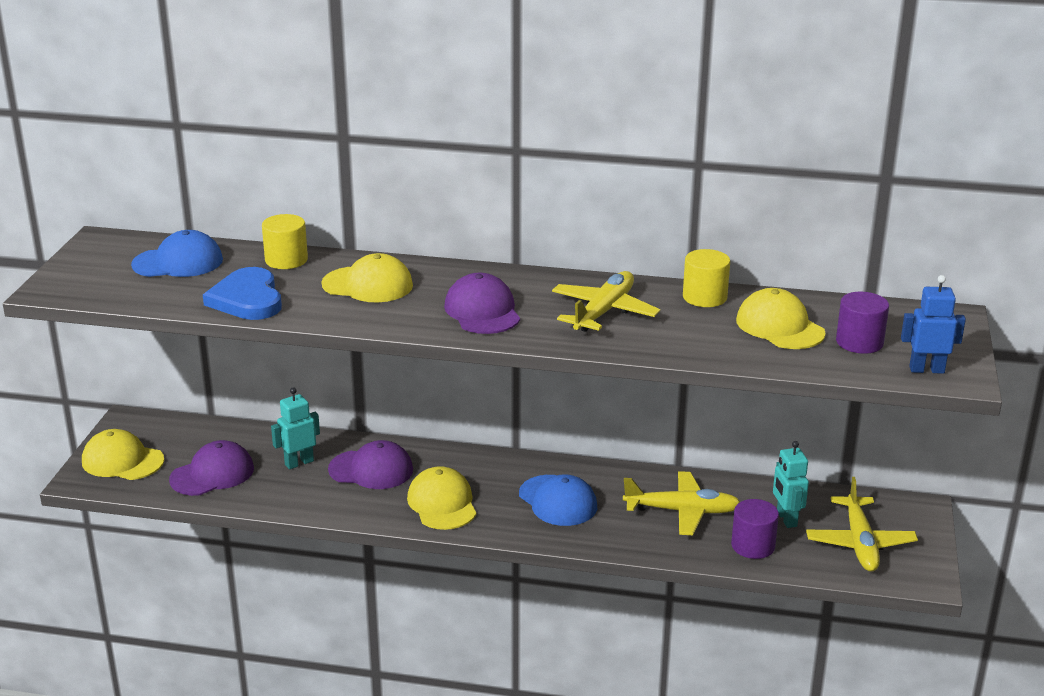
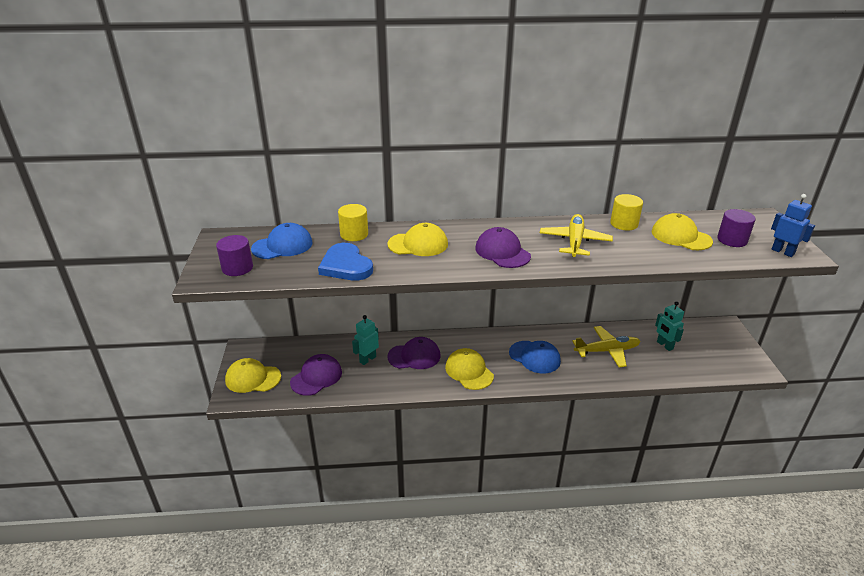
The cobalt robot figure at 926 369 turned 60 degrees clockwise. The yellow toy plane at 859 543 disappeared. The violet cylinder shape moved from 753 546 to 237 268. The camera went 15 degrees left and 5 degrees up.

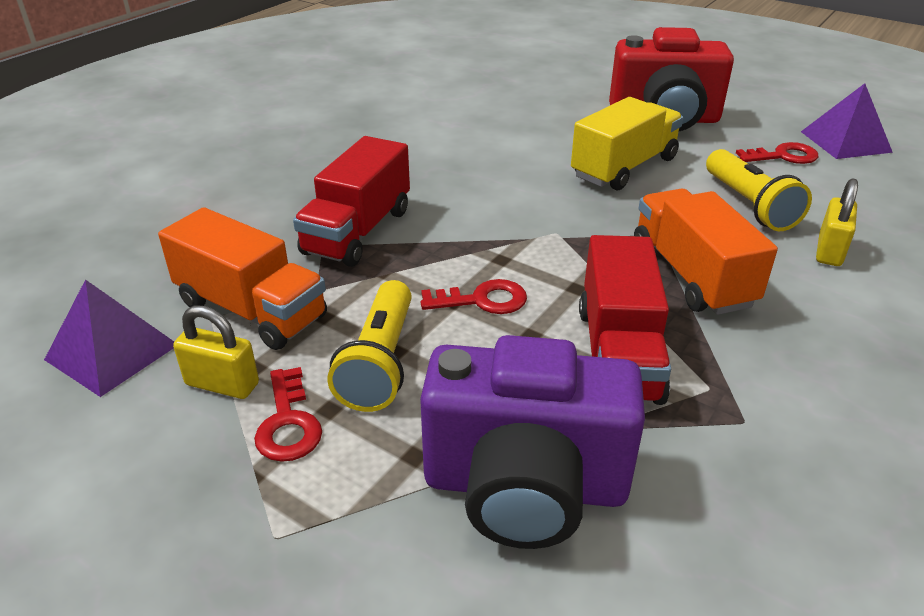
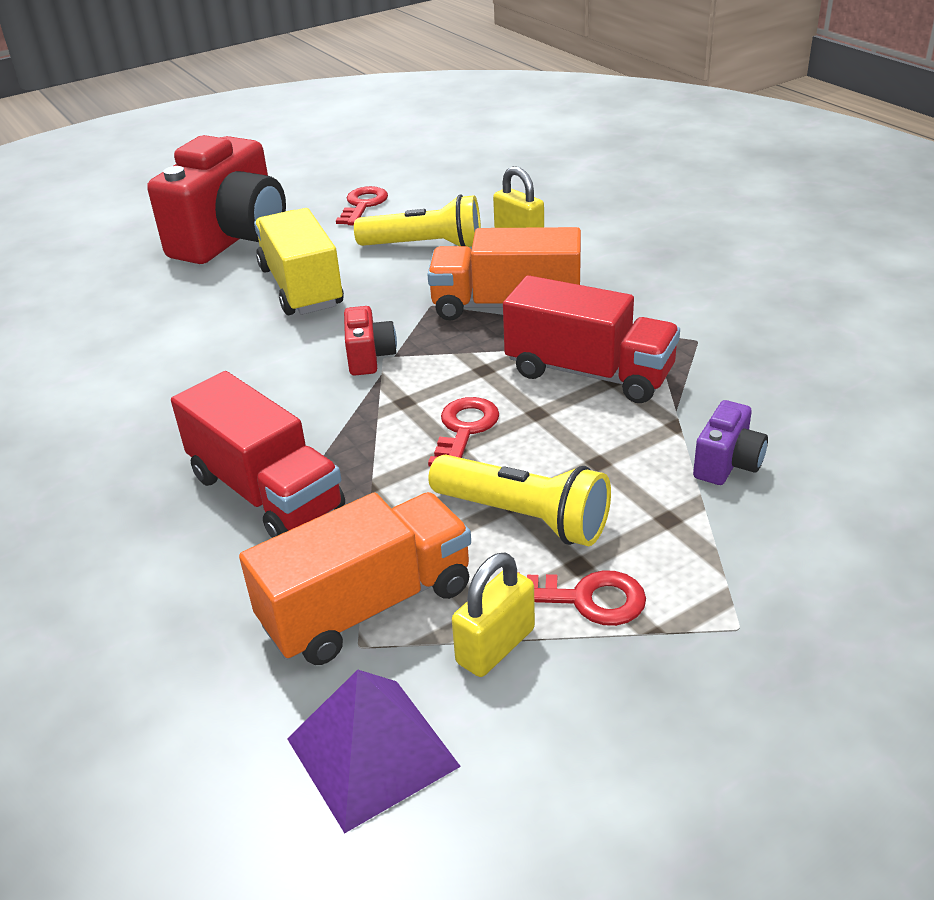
The violet pyramid shape at 845 141 disappeared. The violet photo camera at 525 487 changed to 0.43 times the size. The red photo camera at 369 357 appeared. The camera went 65 degrees left and 0 degrees up.

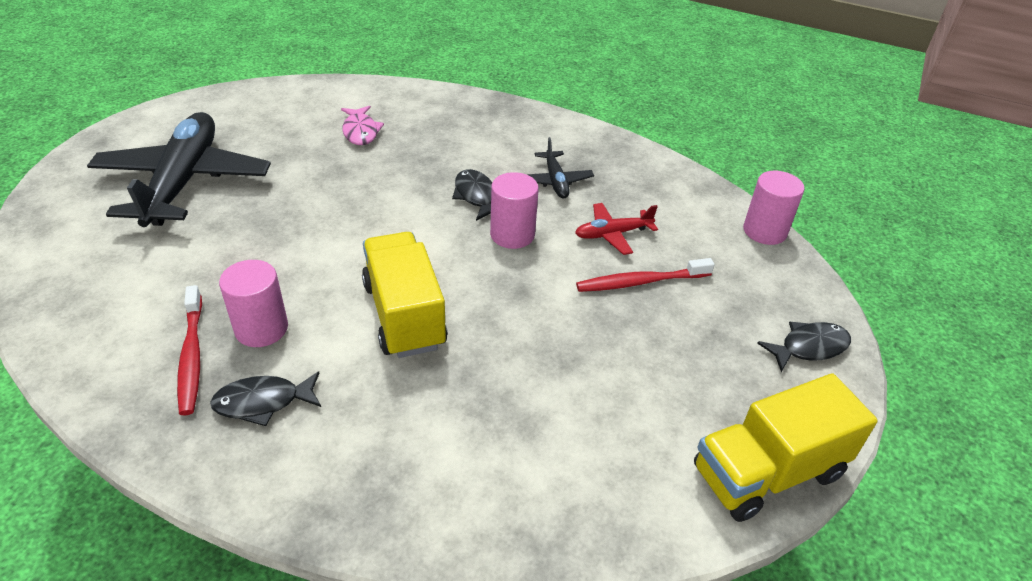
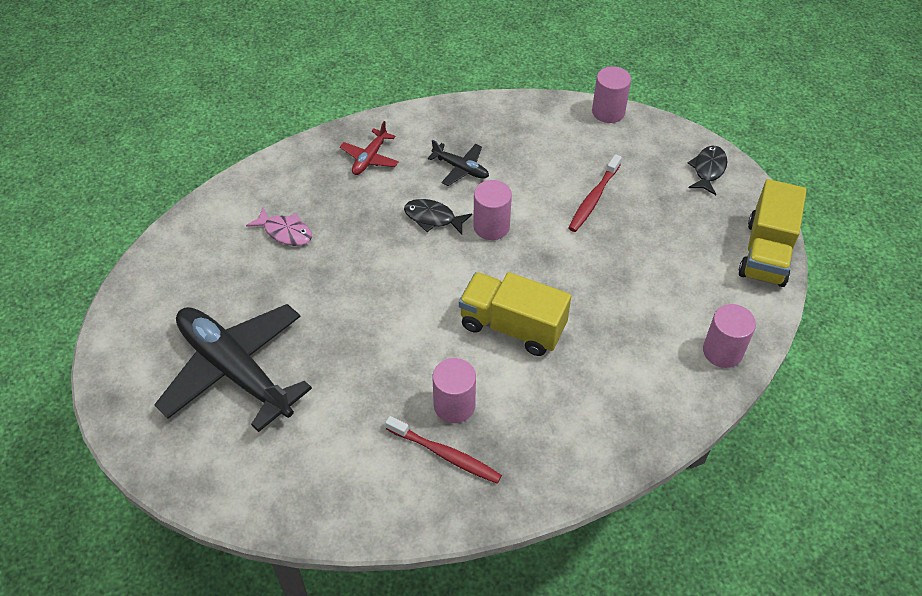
The red toy plane moved from 612 234 to 370 158. The jet-black fish at 263 402 disappeared. The pink cylinder shape at 722 351 appeared. The camera went 45 degrees left and 10 degrees up.

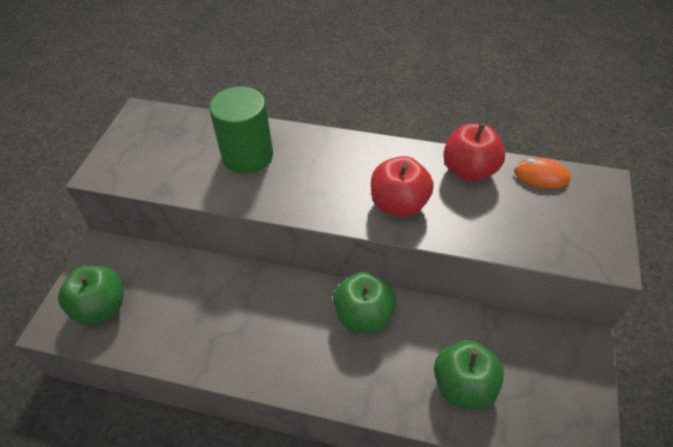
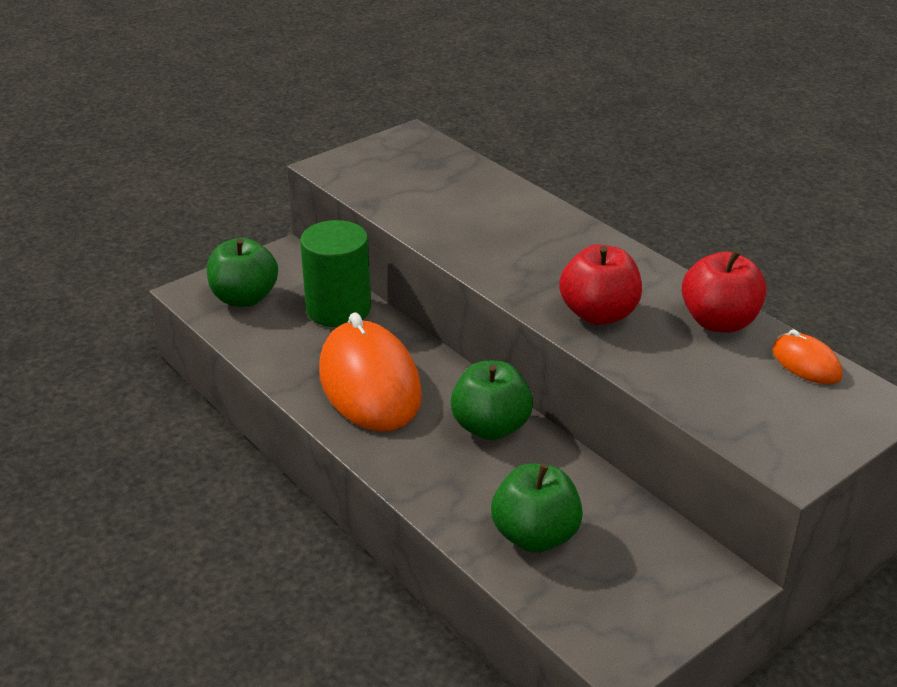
The green cylinder shape moved from 247 156 to 338 309. The orange mouse at 369 384 appeared. The camera went 35 degrees right and 15 degrees down.

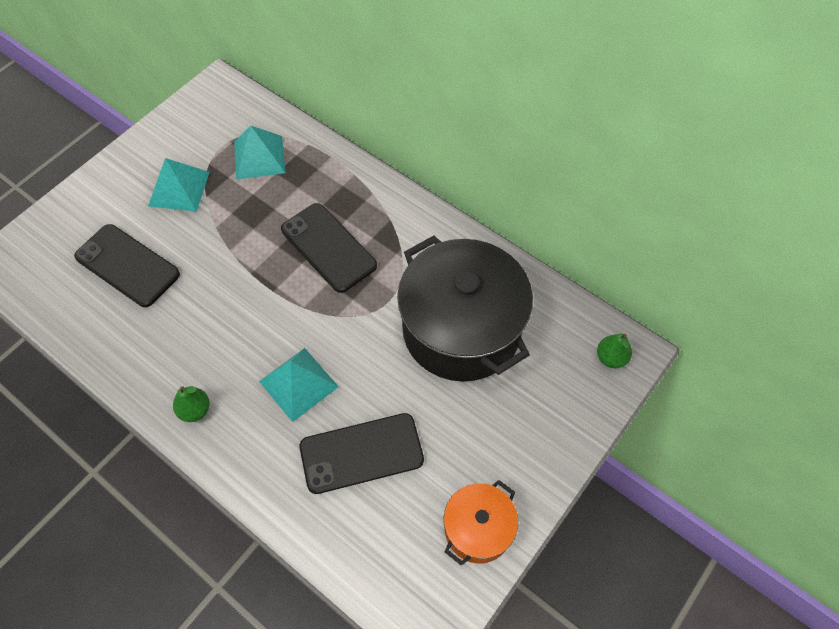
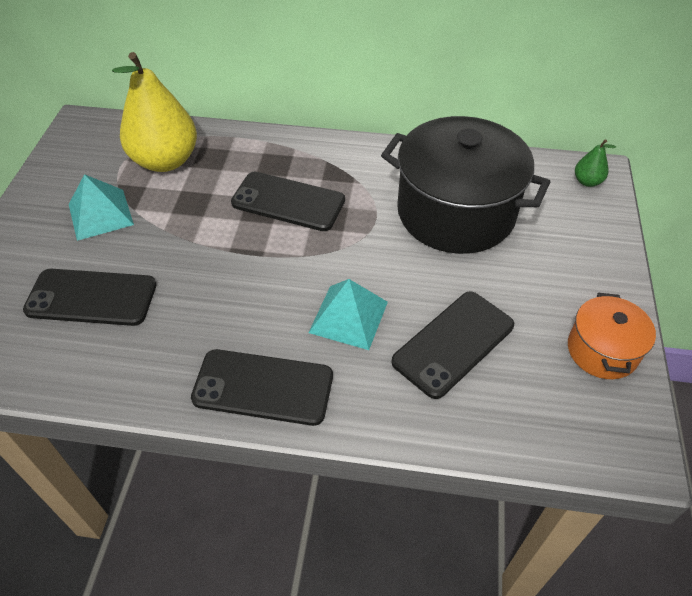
The turquoise pyramid shape at 259 157 was replaced by the yellow pear at 165 161. The green pear at 195 410 was replaced by the jet-black mobile phone at 263 387. The camera went 30 degrees left and 10 degrees down.

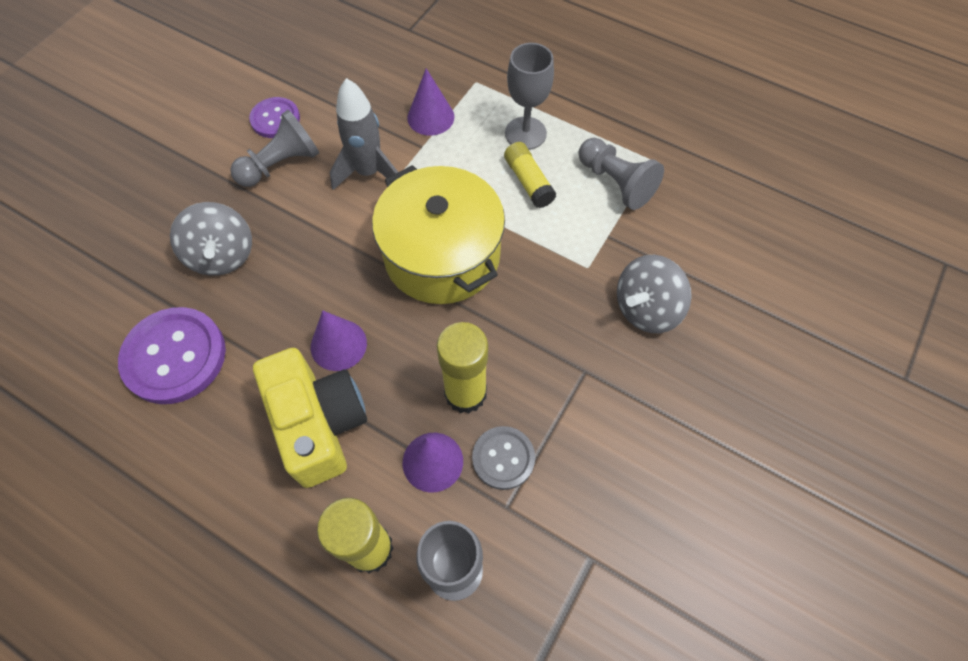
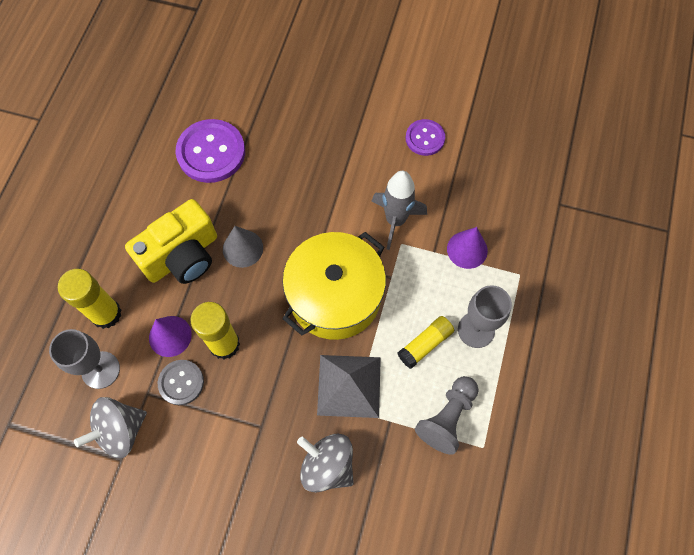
The gray pawn at 281 164 disappeared. The gray whirligig moved from 222 255 to 120 431. The violet cone shape at 338 345 became the gray cone shape at 243 248. The gray pyramid shape at 349 386 appeared. The camera went 75 degrees right and 5 degrees up.

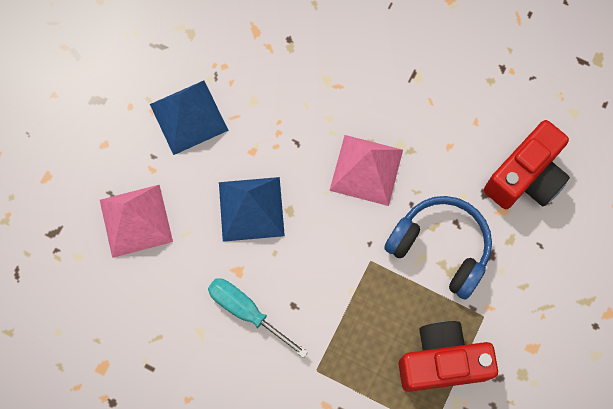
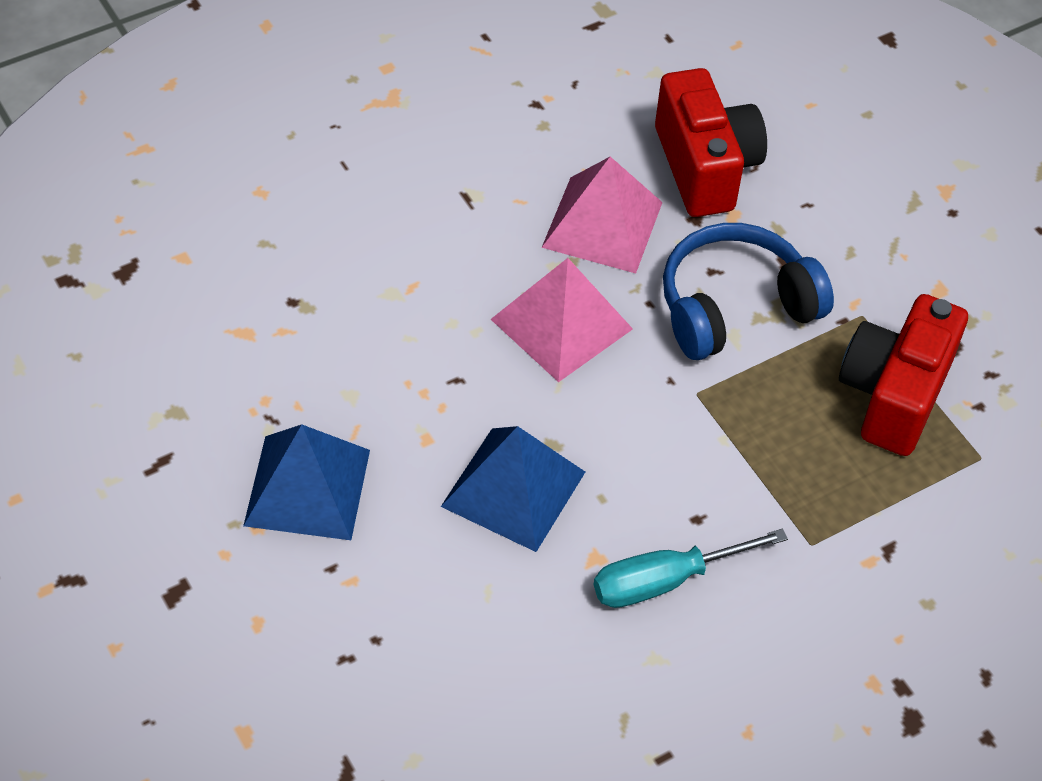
The pink pyramid shape moved from 136 220 to 602 224. The camera went 60 degrees left and 20 degrees down.

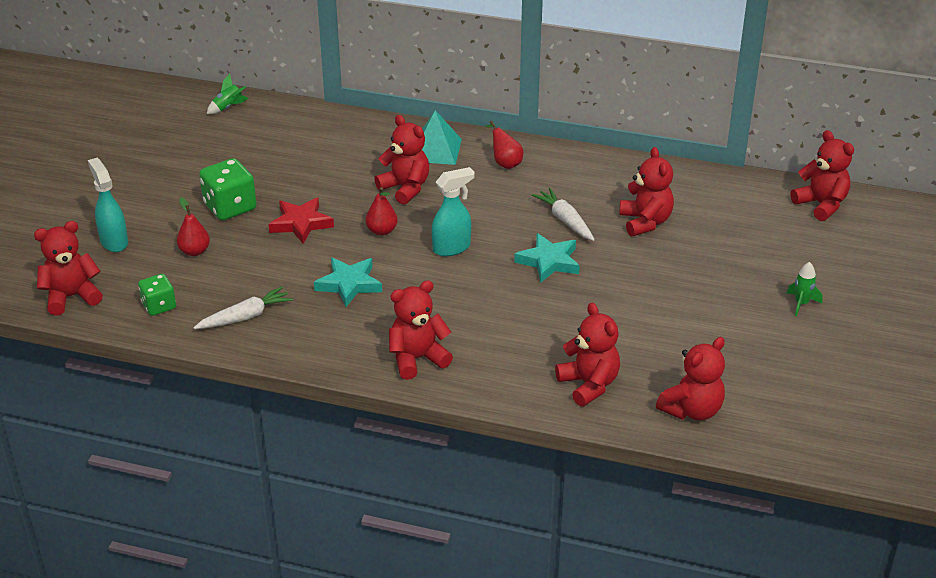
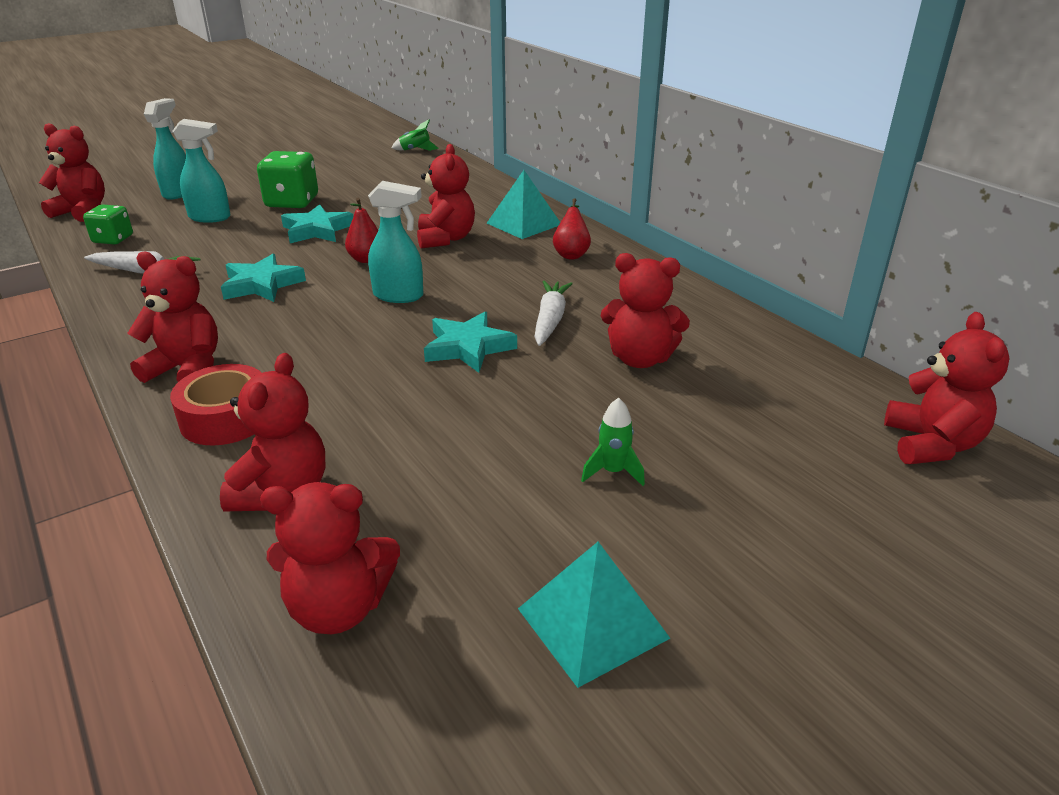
The red teddy at 645 222 turned 75 degrees clockwise. The red pear at 194 251 was replaced by the turquoise spray bottle at 210 217. The red five-pointed star at 301 223 became the turquoise five-pointed star at 317 230. The green rocket moved from 801 303 to 613 472. The red tape at 226 418 appeared. The turquoise pyramid shape at 592 623 appeared. The camera went 40 degrees right and 5 degrees down.

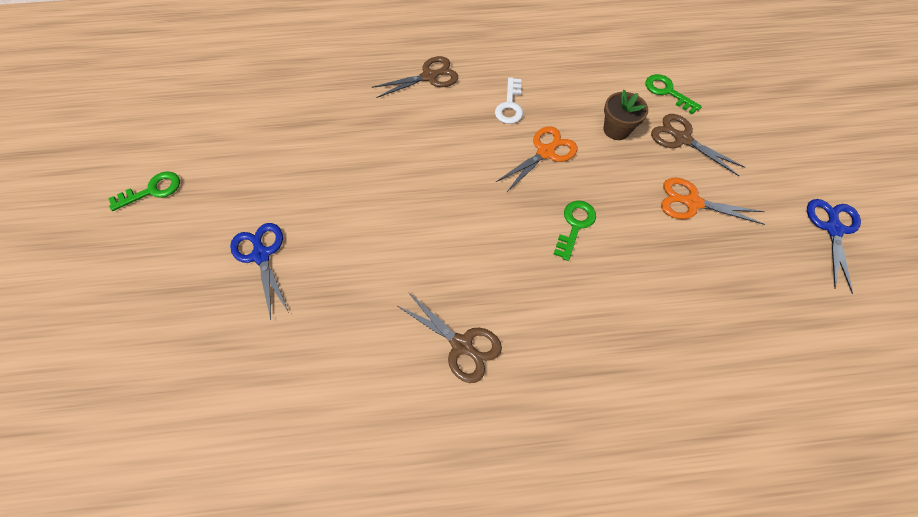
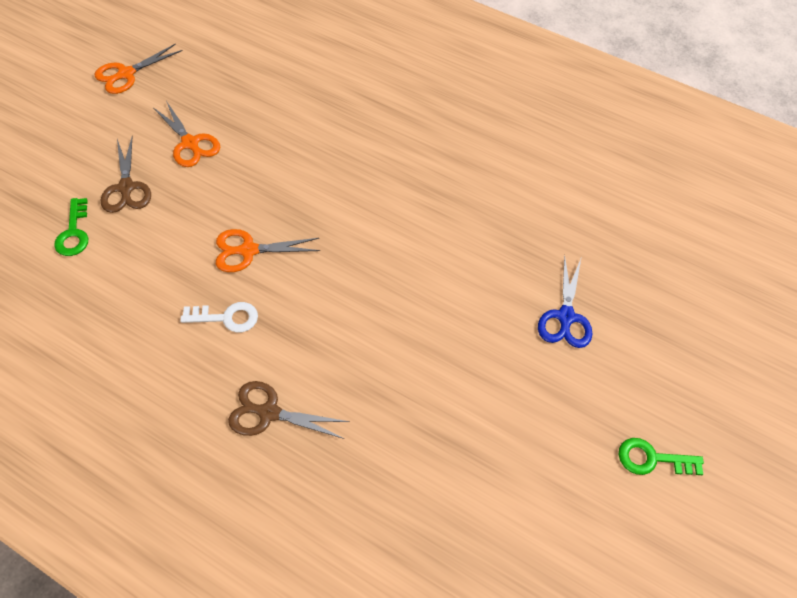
The white door key at 510 105 turned 45 degrees clockwise. The russet plant pot at 616 129 disappeared. The cobalt scissors at 833 228 became the orange scissors at 126 74. The green door key at 575 225 disappeared. The russet scissors at 462 345 disappeared. The camera went 145 degrees left and 5 degrees down.

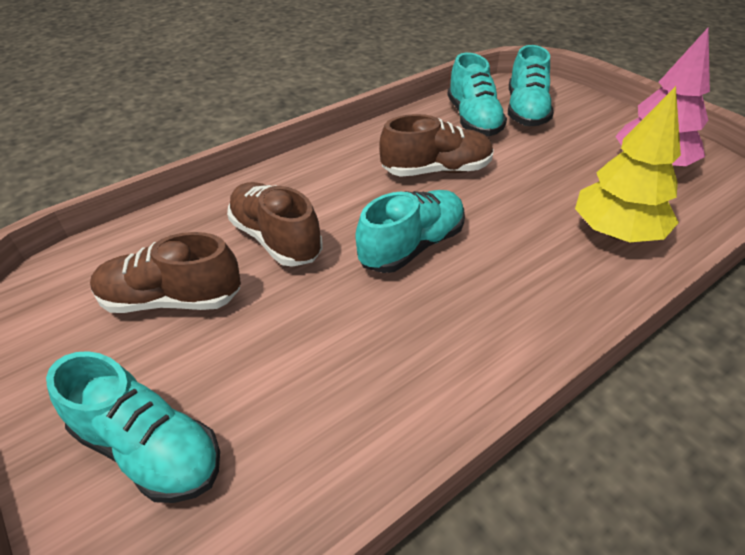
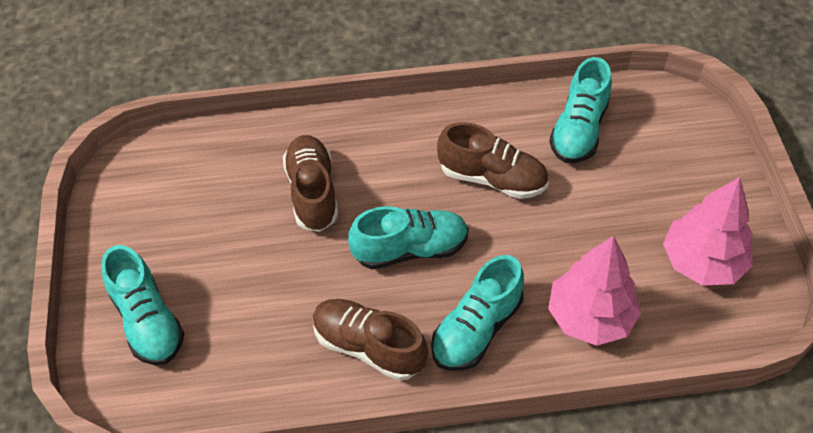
The turquoise shoe moved from 526 111 to 476 329. The yellow tree at 616 232 became the pink tree at 590 317. The russet shoe moved from 172 299 to 369 347. The camera went 30 degrees right and 10 degrees up.

